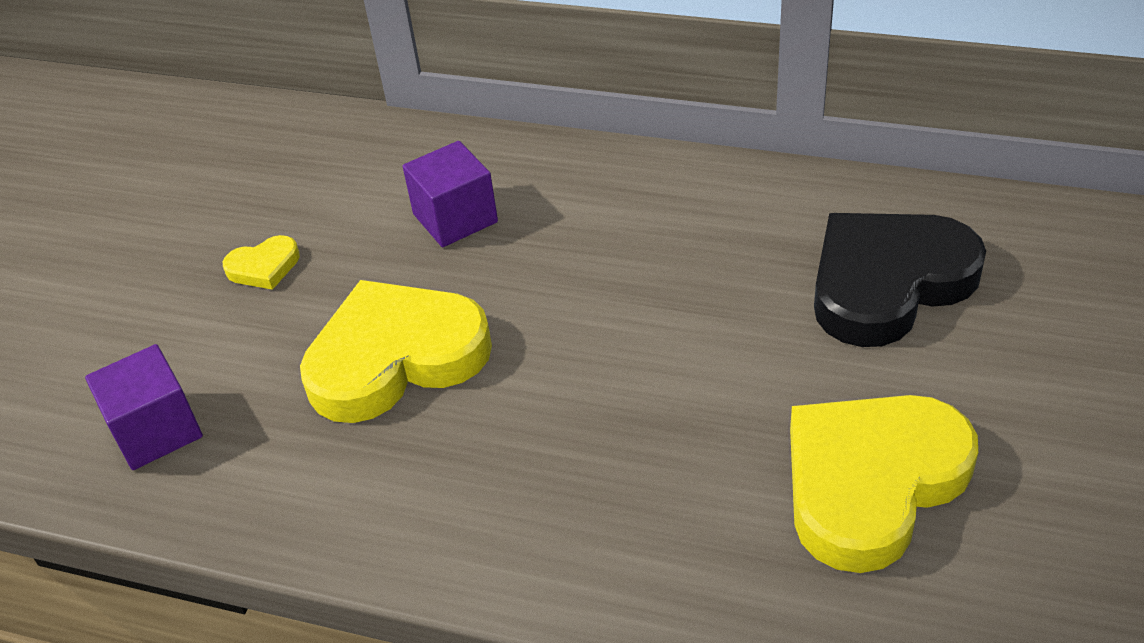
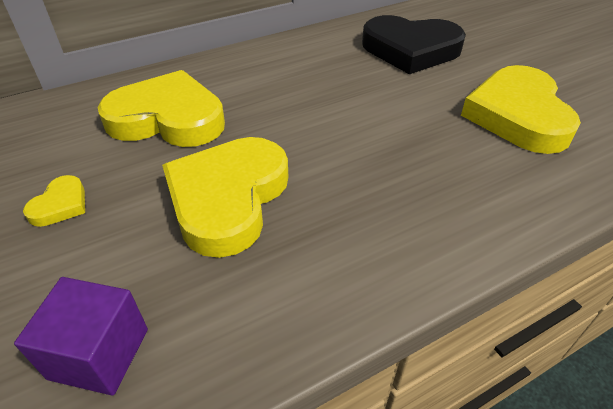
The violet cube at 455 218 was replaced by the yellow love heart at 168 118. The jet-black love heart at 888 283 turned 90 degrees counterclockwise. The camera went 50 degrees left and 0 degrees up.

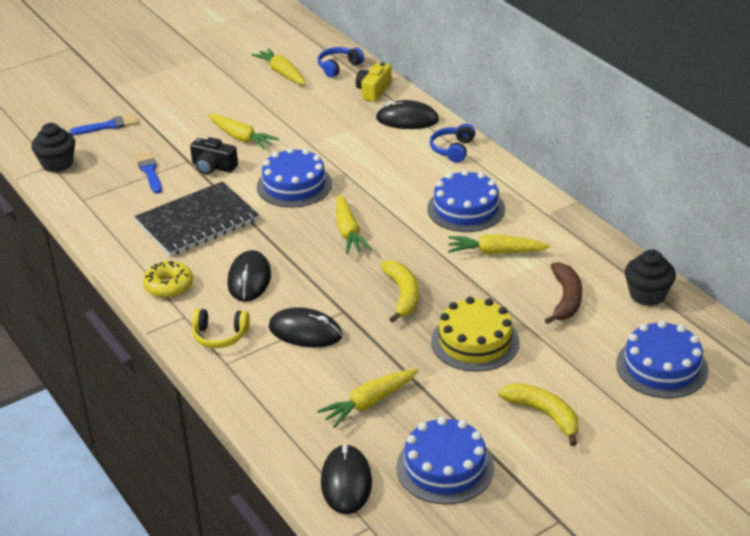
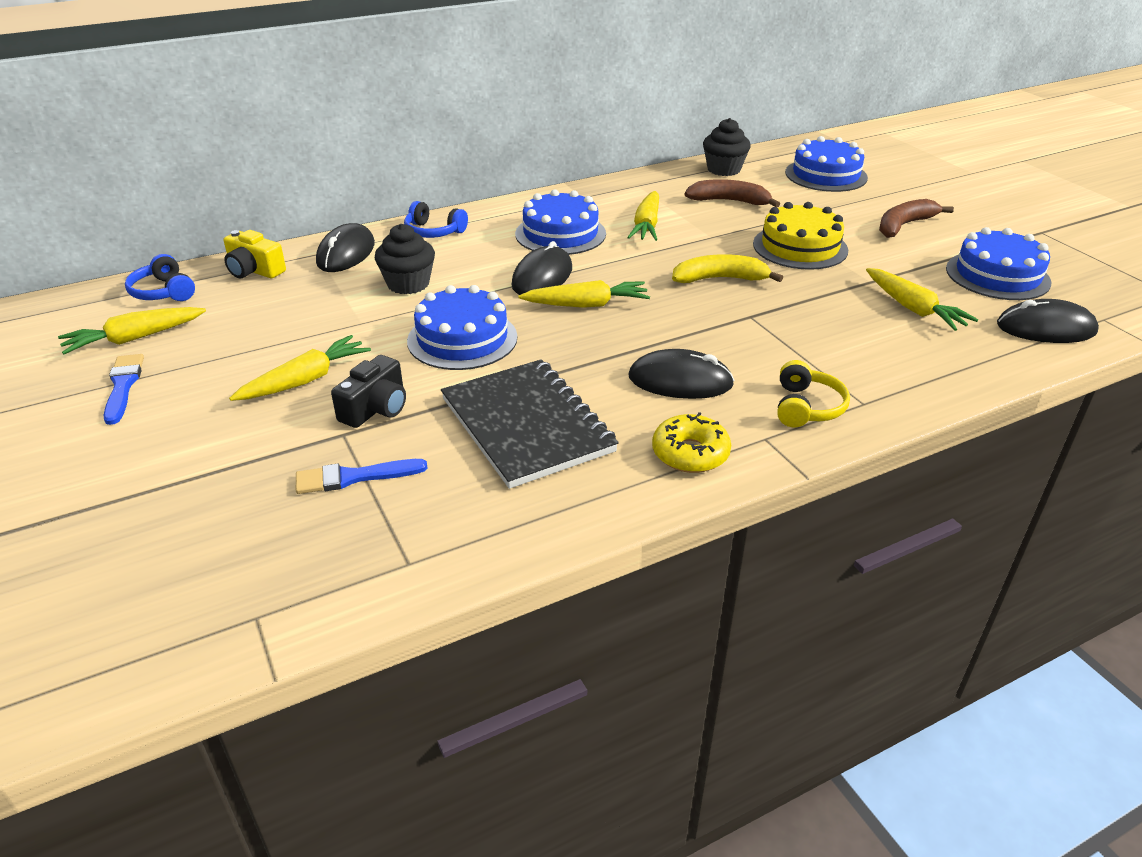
The cobalt paintbrush moved from 107 126 to 123 386. The jet-black muffin moved from 57 164 to 408 284. The jet-black mouse moved from 305 332 to 542 277. The yellow banana fruit at 544 414 became the russet banana fruit at 904 225. The camera went 85 degrees left and 0 degrees up.

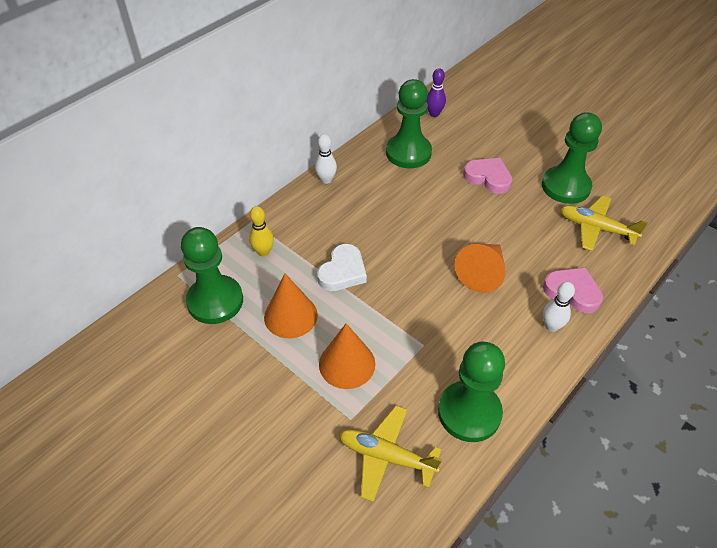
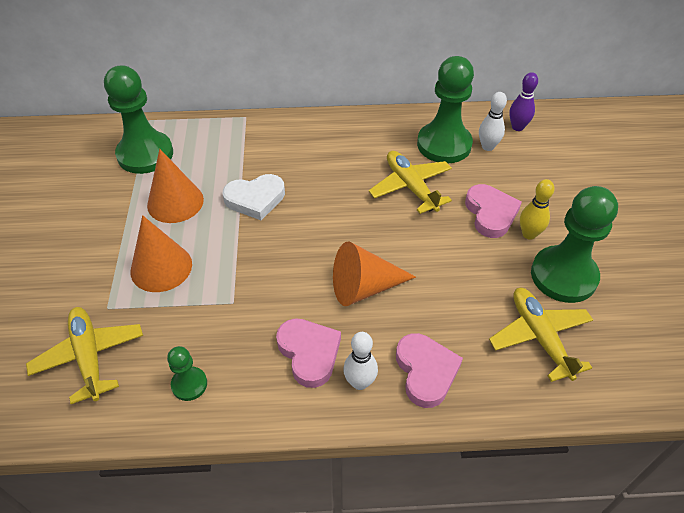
The white tenpin moved from 326 180 to 487 147. The yellow tenpin moved from 263 252 to 529 234. The green pawn at 469 412 changed to 0.48 times the size. The yellow toy plane at 410 187 appeared. The pink love heart at 309 353 appeared. The camera went 45 degrees right and 0 degrees up.

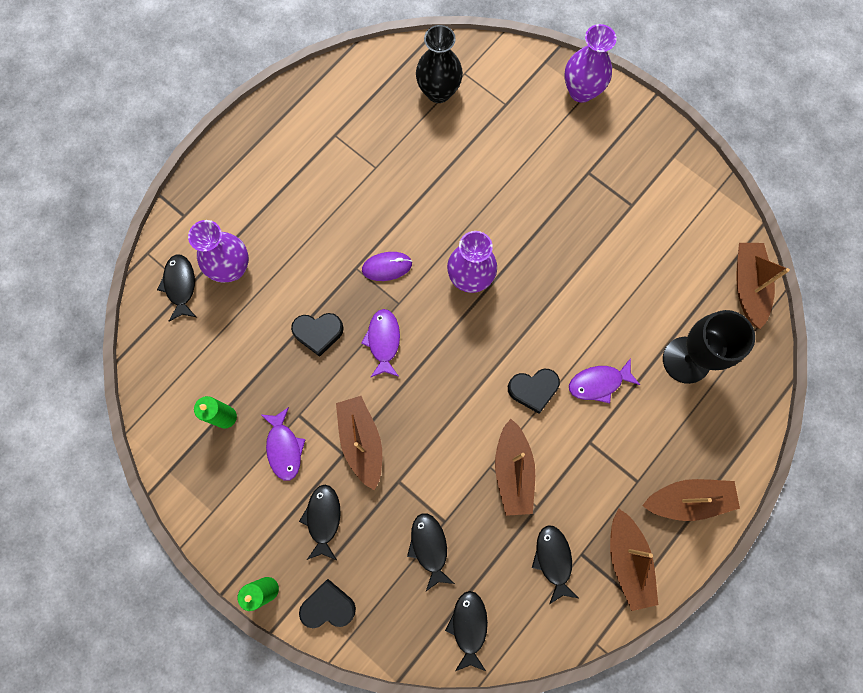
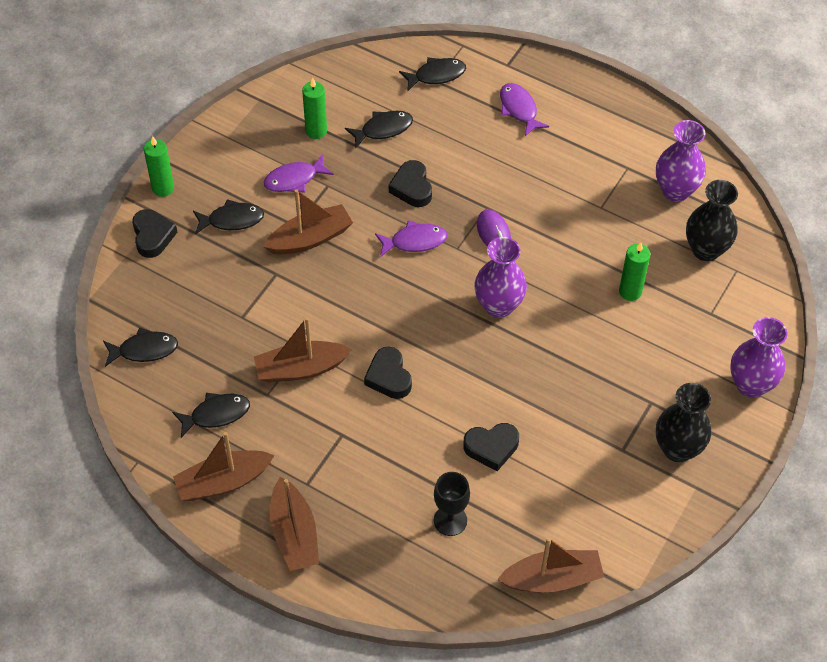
The violet flower vase moved from 232 268 to 675 191. The jet-black goblet at 686 360 changed to 0.62 times the size. The violet fish moved from 598 383 to 519 109. The jet-black fish moved from 429 547 to 383 129. The green pillar candle at 630 291 appeared. The jet-black flower vase at 677 449 appeared. The jet-black love heart at 491 448 appeared. The camera went 80 degrees right and 20 degrees down.

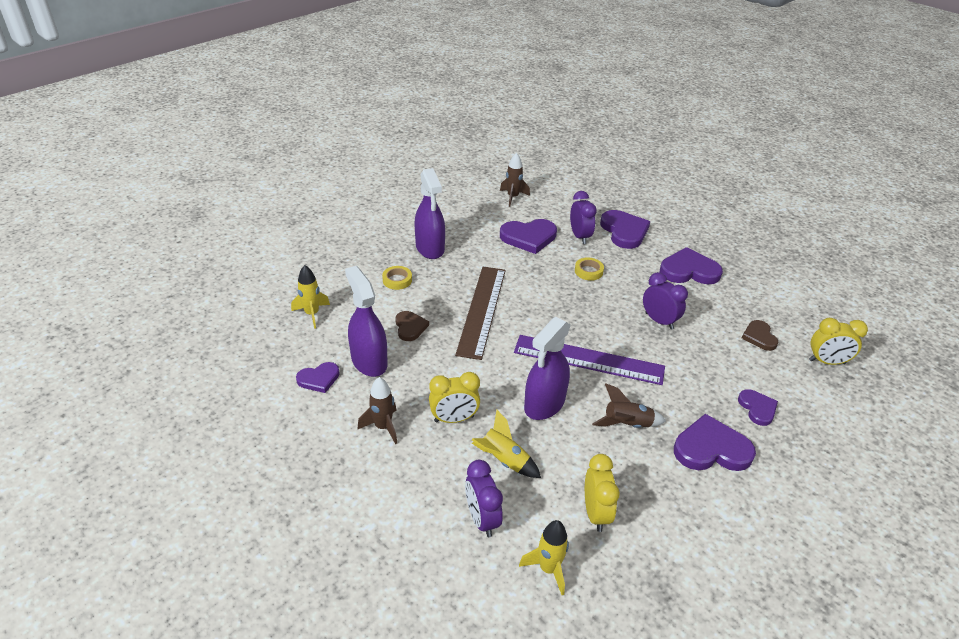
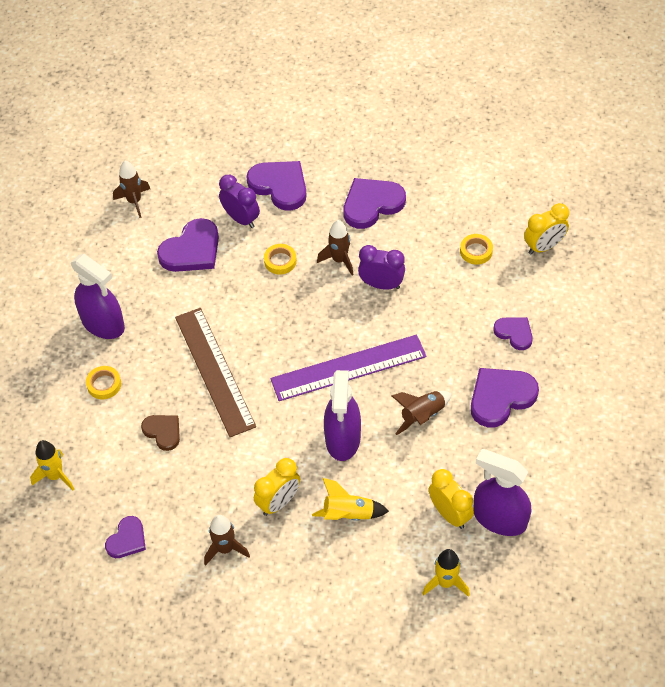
The violet spray bottle moved from 369 361 to 499 518. The russet love heart at 759 337 was replaced by the yellow tape at 476 251. The violet clock at 482 519 disappeared. The russet rocket at 339 260 appeared. The camera went 30 degrees left and 15 degrees up.

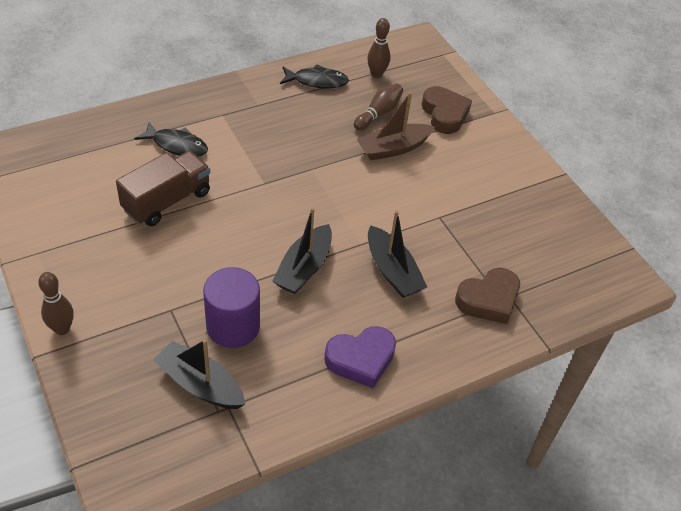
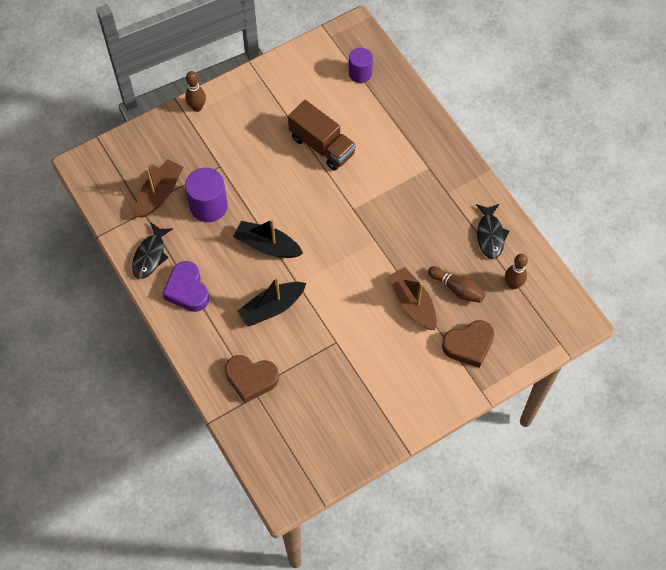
The jet-black fish moved from 177 145 to 150 255. The russet love heart at 488 300 turned 45 degrees counterclockwise. The jet-black toy boat at 200 384 became the russet toy boat at 159 193. The violet cylinder shape at 360 73 appeared. The camera went 90 degrees right and 15 degrees up.

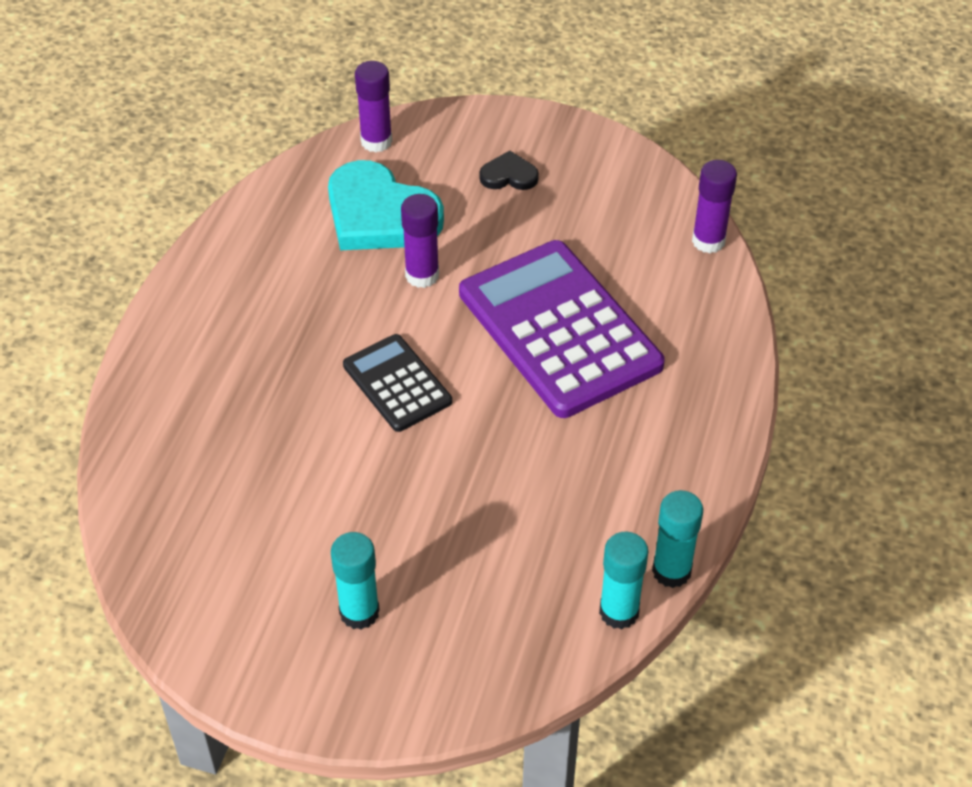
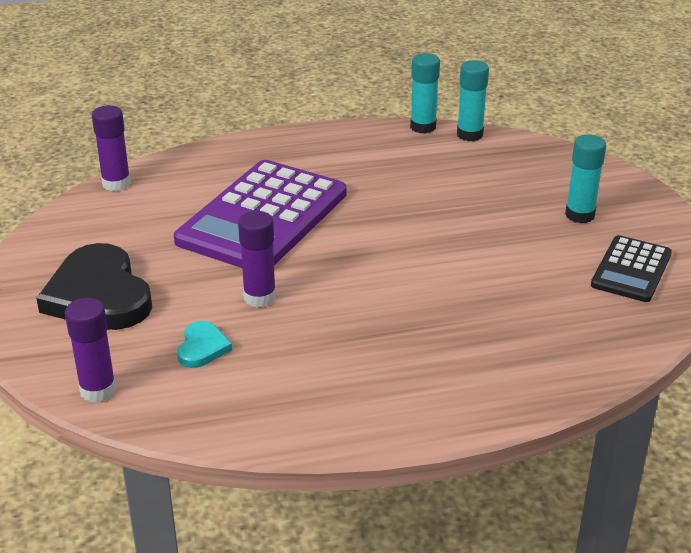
The jet-black love heart at 509 175 changed to 2.14 times the size. The turquoise love heart at 380 214 changed to 0.47 times the size. The jet-black calculator moved from 397 383 to 631 270. The camera went 120 degrees left and 15 degrees down.

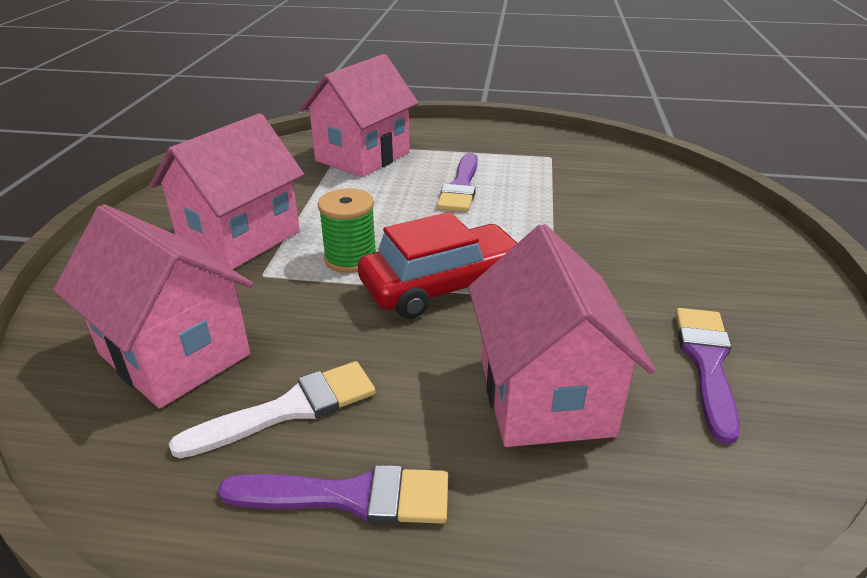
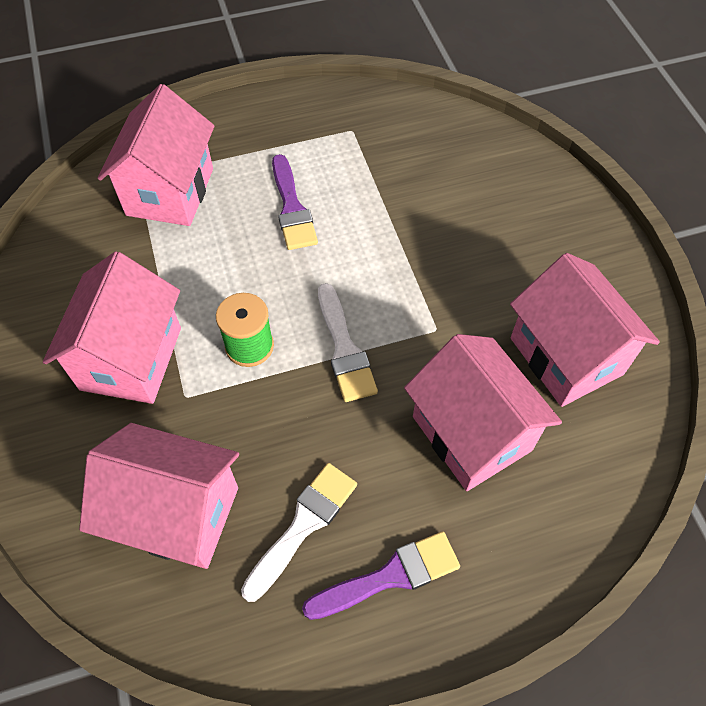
The red automobile at 443 285 was replaced by the white paintbrush at 344 348. The violet paintbrush at 707 363 was replaced by the pink cottage at 566 356. The camera went 25 degrees left and 25 degrees up.

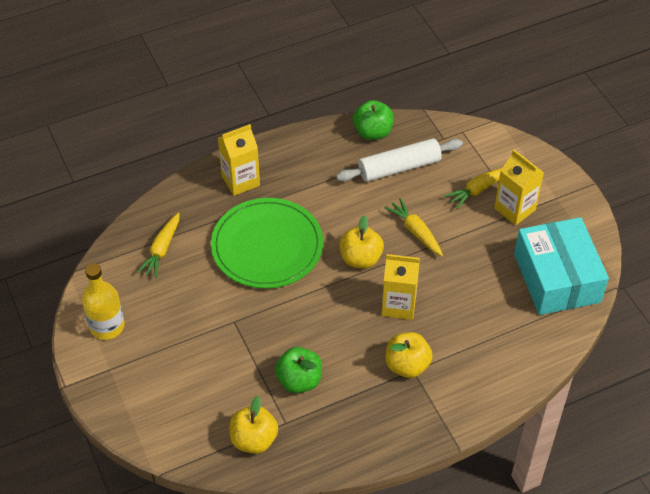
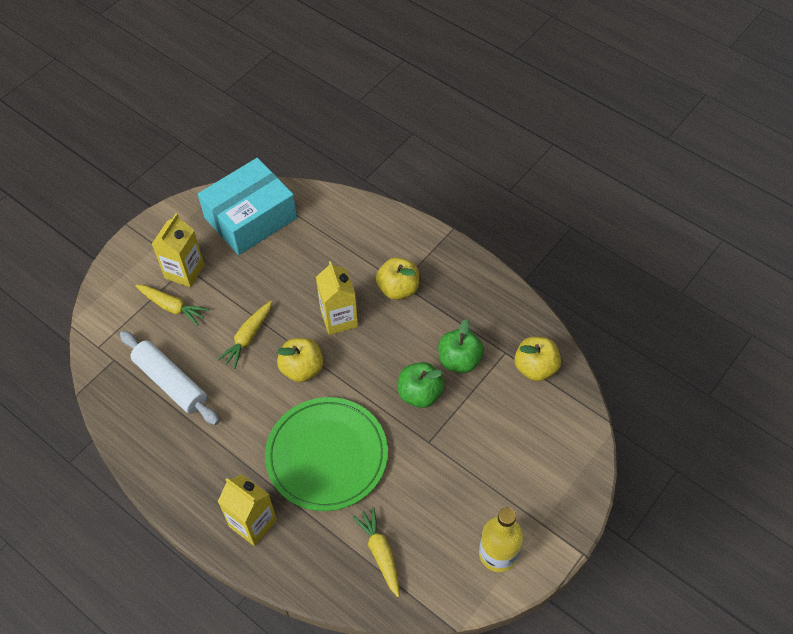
The green apple moved from 372 132 to 420 394. The yellow toy carrot at 162 249 turned 105 degrees counterclockwise. The camera went 115 degrees left and 5 degrees up.

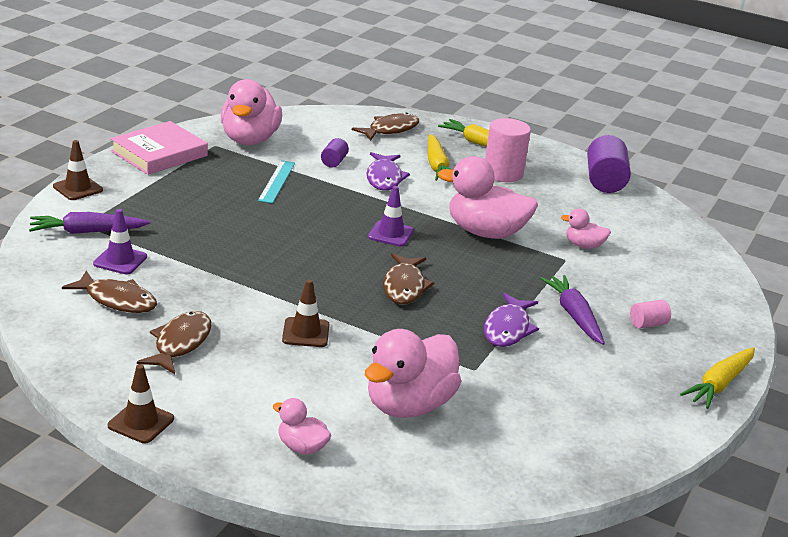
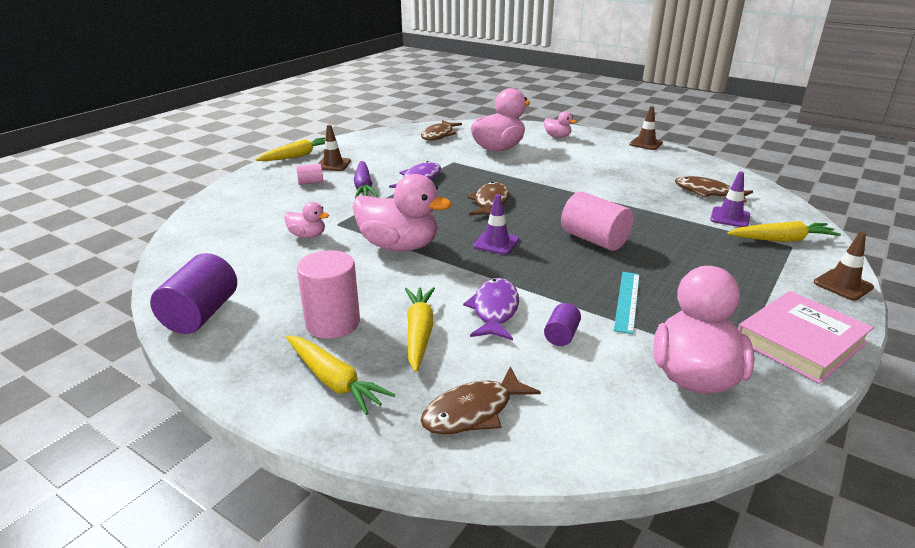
The violet toy carrot at 87 232 became the yellow toy carrot at 782 240. The russet safety cone moved from 306 333 to 333 164. The russet fish moved from 180 343 to 439 135. The pink cylinder shape at 594 240 appeared. The camera went 170 degrees left and 0 degrees up.

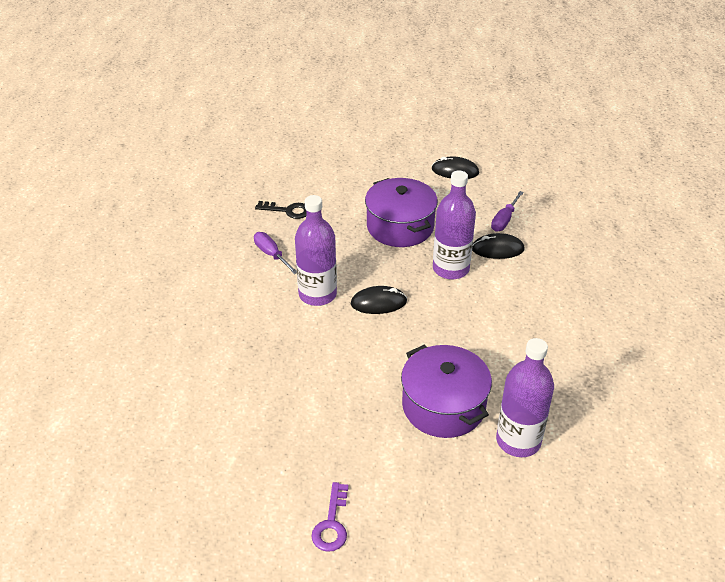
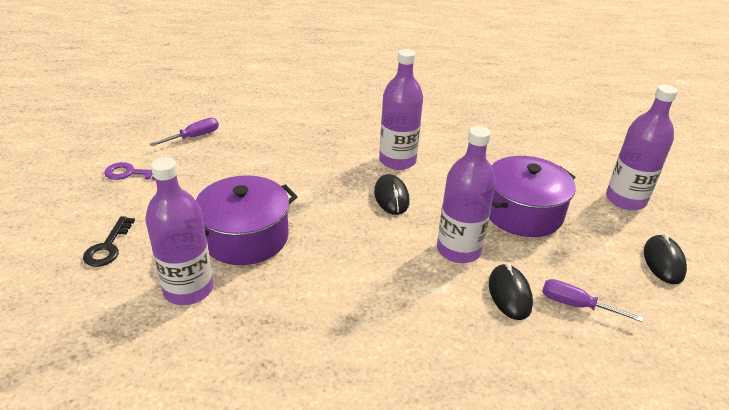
The jet-black door key moved from 288 210 to 108 247. The violet hand screwdriver moved from 271 255 to 194 137. The violet bottle at 625 199 appeared. The camera went 85 degrees right and 5 degrees down.

